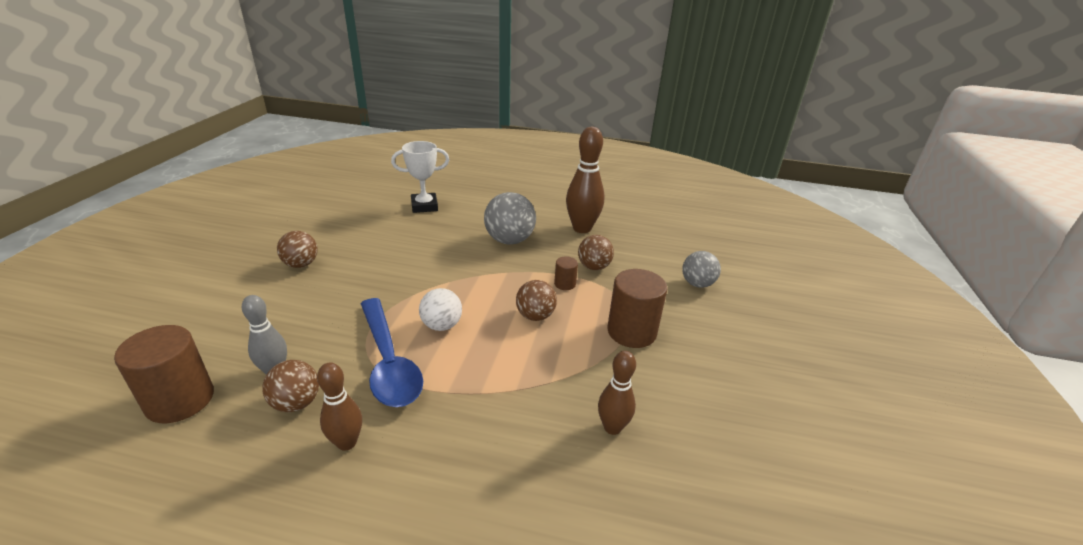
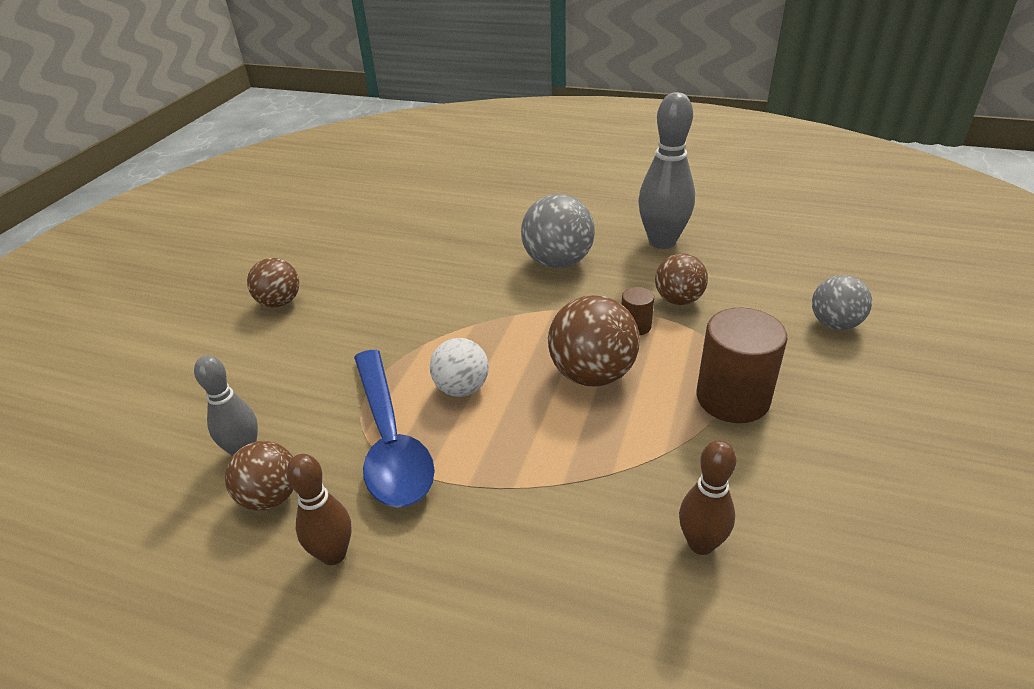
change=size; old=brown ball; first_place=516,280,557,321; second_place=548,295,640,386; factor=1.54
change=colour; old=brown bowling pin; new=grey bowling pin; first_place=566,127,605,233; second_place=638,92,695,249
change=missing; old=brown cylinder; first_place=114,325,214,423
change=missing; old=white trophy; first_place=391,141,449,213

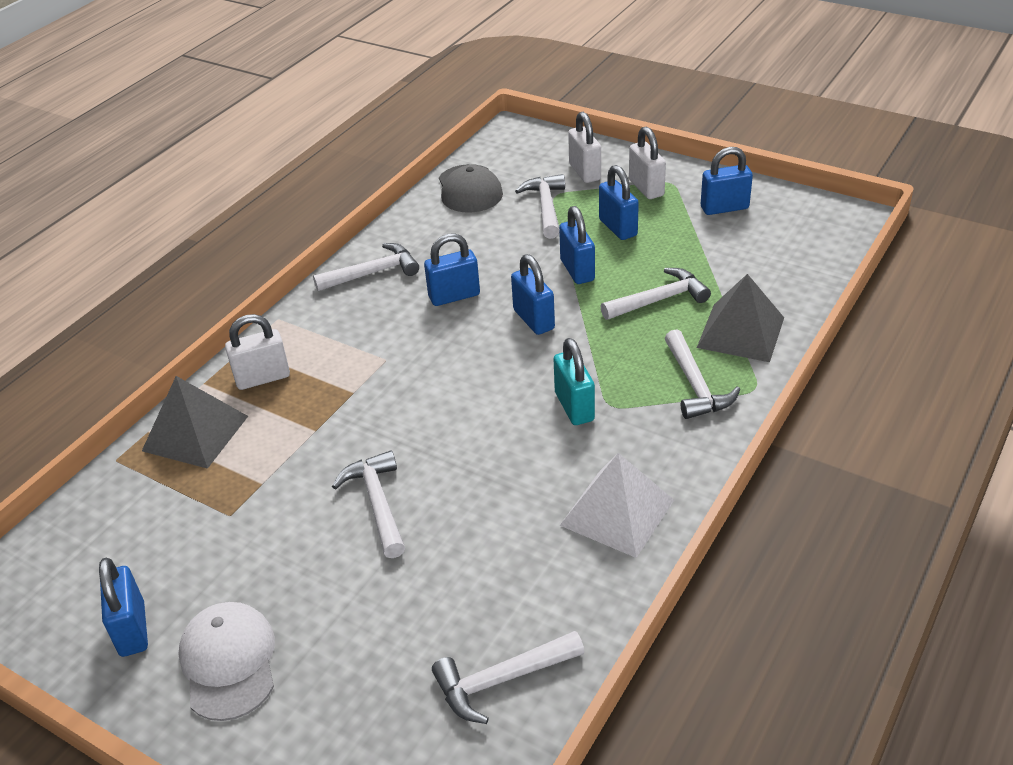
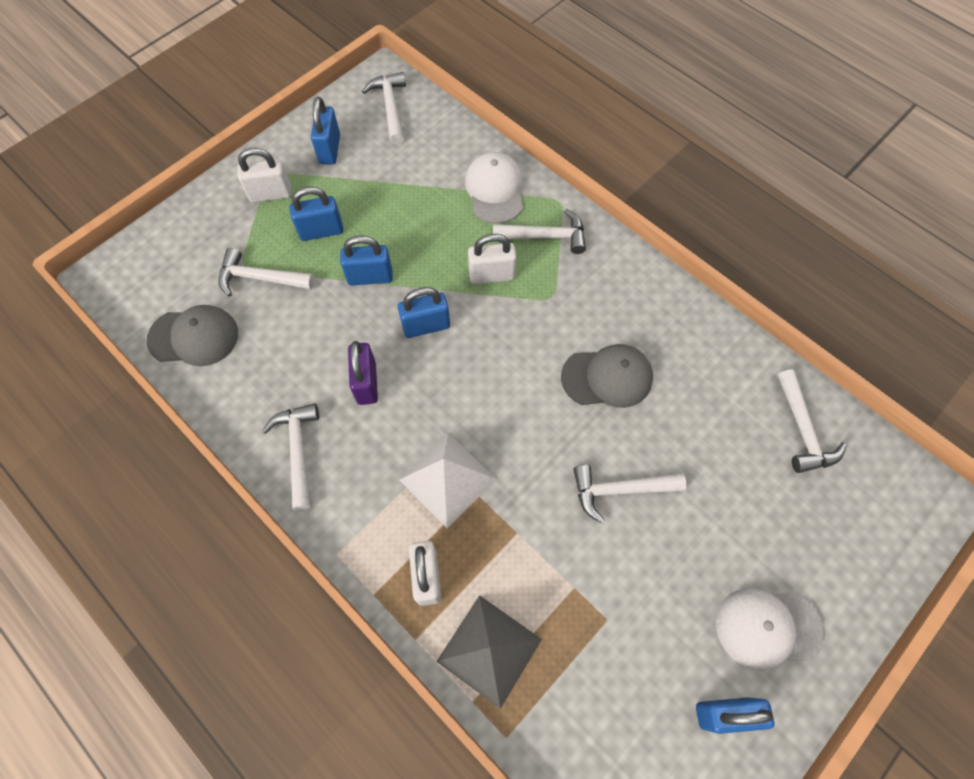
change=colour; old=blue padlock; new=purple padlock; first_place=424,233,480,306; second_place=348,341,378,405
change=relocated; old=white hammer; first_place=600,268,711,320; second_place=362,72,406,144
change=relocated; old=white pyramid; first_place=560,453,674,558; second_place=399,433,496,528
change=exchanged; old=grey pyramid; new=white cap; first_place=697,274,784,362; second_place=465,152,523,223
change=relocated; old=white padlock; first_place=568,112,601,183; second_place=468,234,517,284
change=appeared; new=grey cap; second_place=561,344,653,408
change=missing; old=turquoise padlock; first_place=553,338,595,425

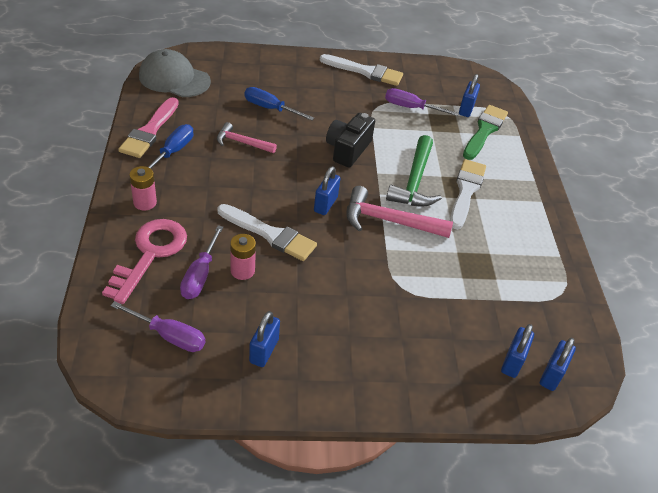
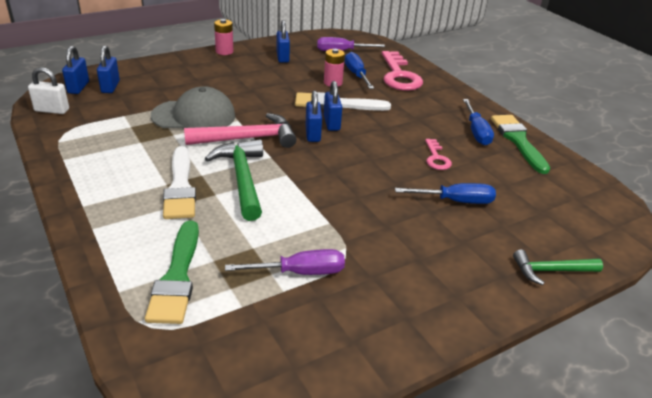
change=appeared; new=white padlock; second_place=28,67,69,114
change=relocated; old=grey cap; first_place=139,49,211,97; second_place=151,86,235,129
change=relocated; old=pink battery; first_place=129,166,157,211; second_place=214,19,233,55
change=relocated; old=blue padlock; first_place=459,74,480,117; second_place=324,81,342,131
change=colour; old=purple screwdriver; new=blue screwdriver; first_place=180,225,223,299; second_place=345,52,374,89
change=exchanged; old=pink hammer; new=pink key; first_place=217,122,277,153; second_place=425,139,452,170
change=colour; old=pink brush; new=green brush; first_place=118,97,179,158; second_place=491,115,550,174
change=appeared; new=green hammer; second_place=513,250,603,285
change=missing; old=white brush; first_place=320,54,403,86
change=missing; old=black camera; first_place=326,113,375,167

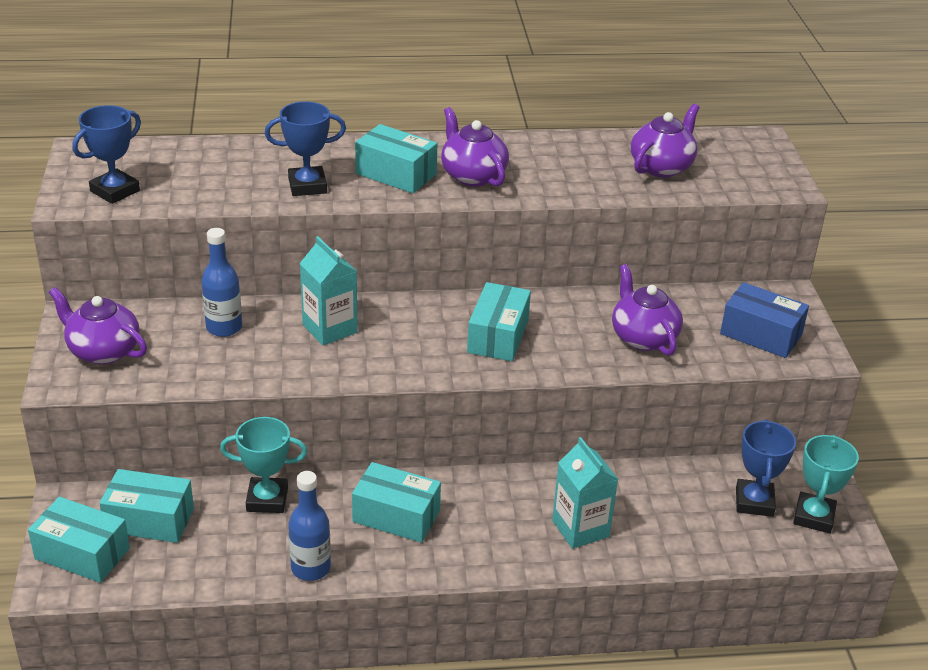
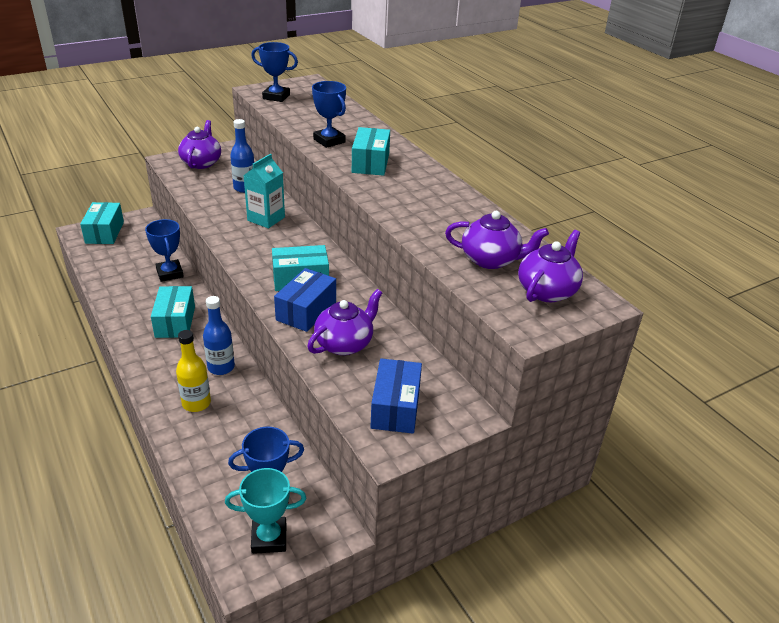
change=colour; old=turquoise trophy; new=blue trophy; first_place=220,417,308,513; second_place=145,219,184,282
change=exchanged; old=turquoise carton; new=yellow bottle; first_place=552,437,618,549; second_place=176,330,211,412
change=relocated; old=blue bottle; first_place=288,471,331,581; second_place=203,296,235,375
change=appeared; new=blue box; second_place=274,268,336,332
change=relocated; old=purple teapot; first_place=441,107,509,187; second_place=518,230,583,302
change=missing; old=turquoise box; first_place=99,469,194,543

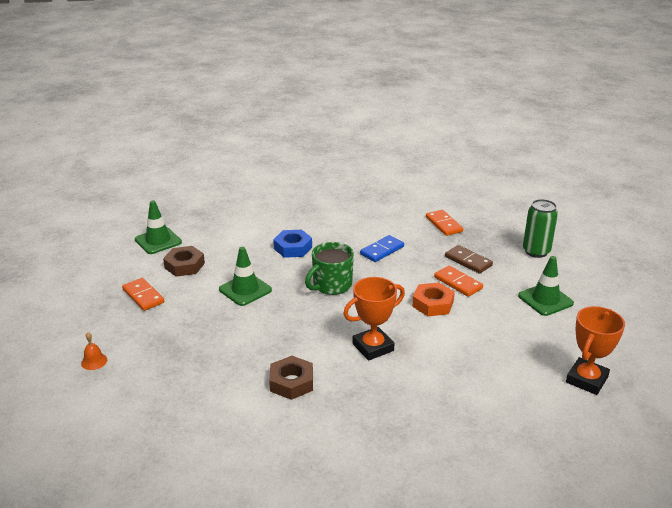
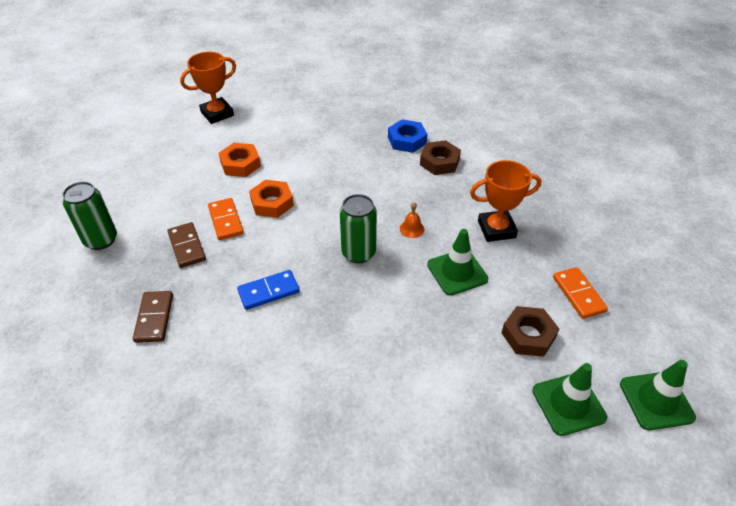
change=colour; old=orange domino; new=brown domino; first_place=426,210,463,236; second_place=133,291,173,343
change=appeared; new=orange nut; second_place=219,143,261,177
change=exchanged; old=green mug; new=green can; first_place=305,242,354,295; second_place=340,194,377,263
change=relocated; old=blue nut; first_place=273,230,312,258; second_place=388,119,427,153
change=relocated; old=orange bell; first_place=81,332,107,370; second_place=400,202,424,238
change=relocated; old=orange trophy; first_place=343,277,405,361; second_place=470,160,541,242
change=relocated; old=green traffic cone; first_place=518,256,574,316; second_place=620,360,696,430

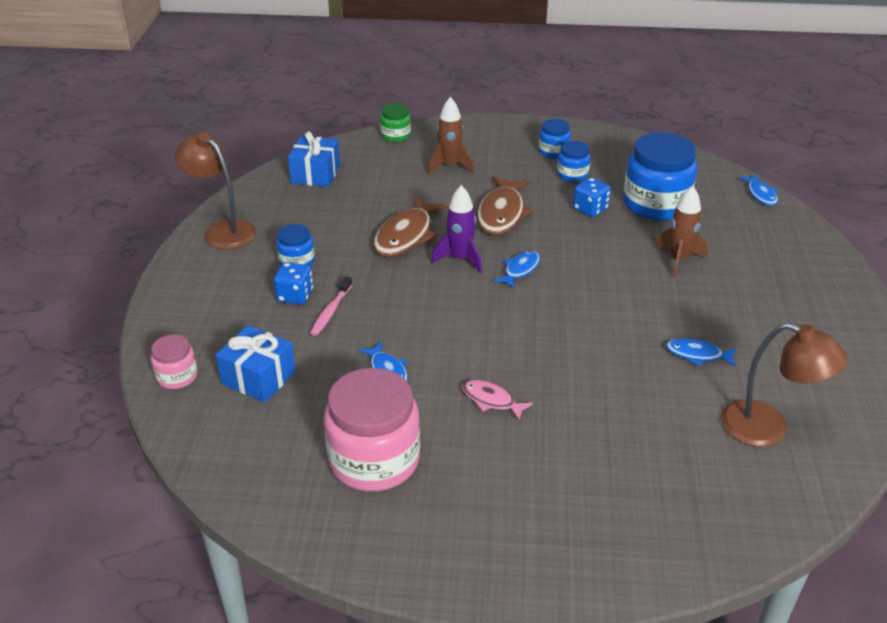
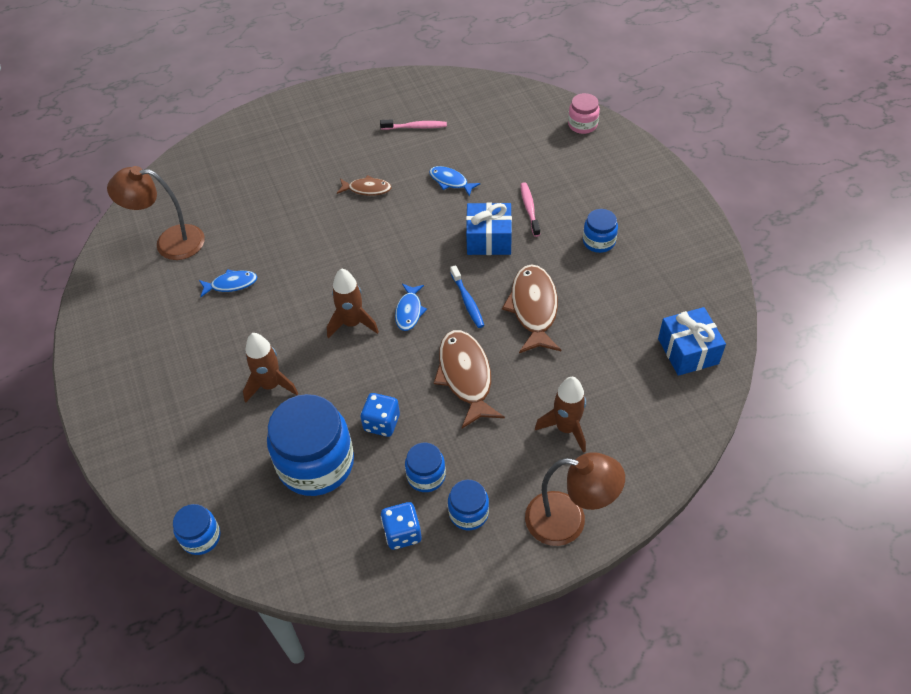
change=exchanged; old=blue fish; new=blue jar; first_place=739,174,778,206; second_place=173,504,221,555
change=appeared; new=brown rocket; second_place=327,268,379,339
change=colour; old=pink fish; new=brown fish; first_place=462,379,533,421; second_place=337,175,392,196
change=exchanged; old=pink jar; new=pink toothbrush; first_place=324,368,420,491; second_place=380,120,447,130
change=relocated; old=blue dice; first_place=274,262,313,305; second_place=381,502,422,550
change=exchanged; old=purple rocket; new=blue toothbrush; first_place=431,185,482,273; second_place=450,265,484,328
change=relocated; old=blue gift; first_place=216,325,296,402; second_place=466,202,512,255
change=relocated; old=brown lamp; first_place=175,133,256,249; second_place=525,452,625,546
change=missing; old=green jar; first_place=380,103,411,142

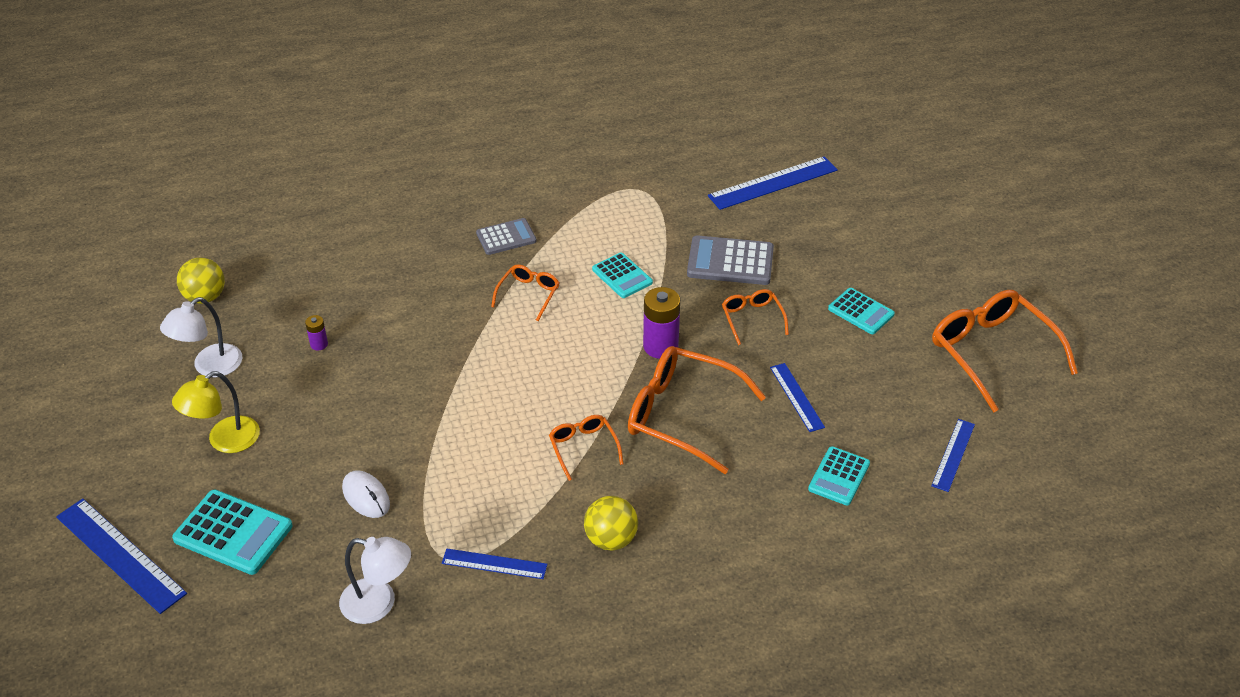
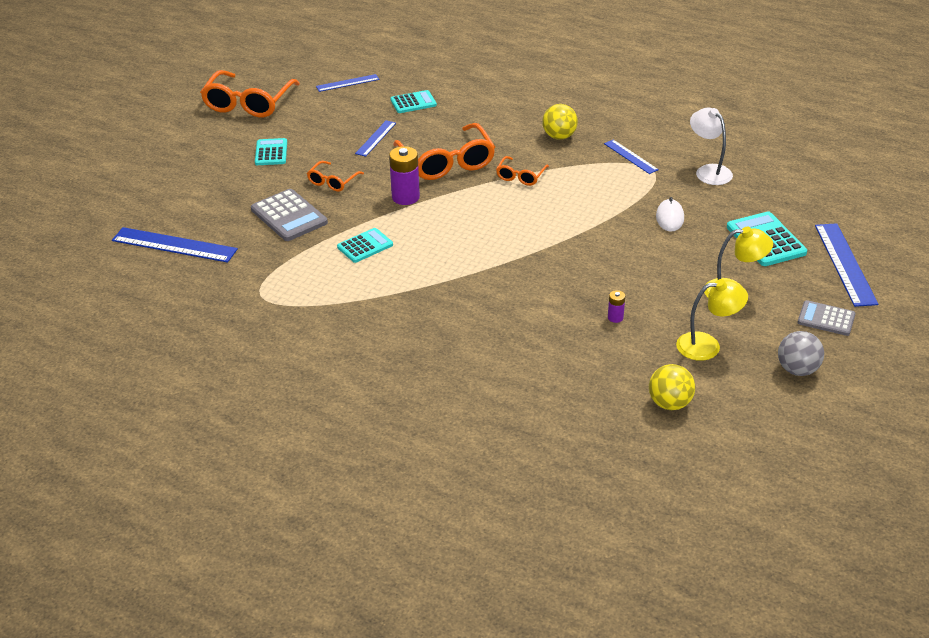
change=spun; old=turquoise calculator; first_place=592,253,653,298; second_place=337,228,393,263; degrees=45
change=colour; old=white lamp; new=yellow lamp; first_place=160,297,242,377; second_place=676,279,748,361
change=appeared; new=grey ball; second_place=778,331,824,376
change=relocated; old=grey calculator; first_place=476,218,537,255; second_place=798,300,856,336
change=missing; old=orange glasses; first_place=491,265,559,321

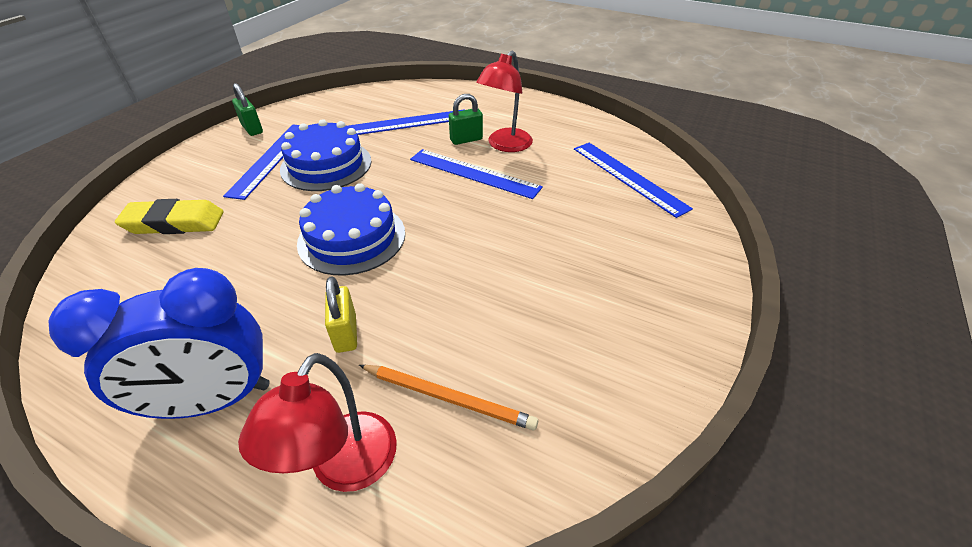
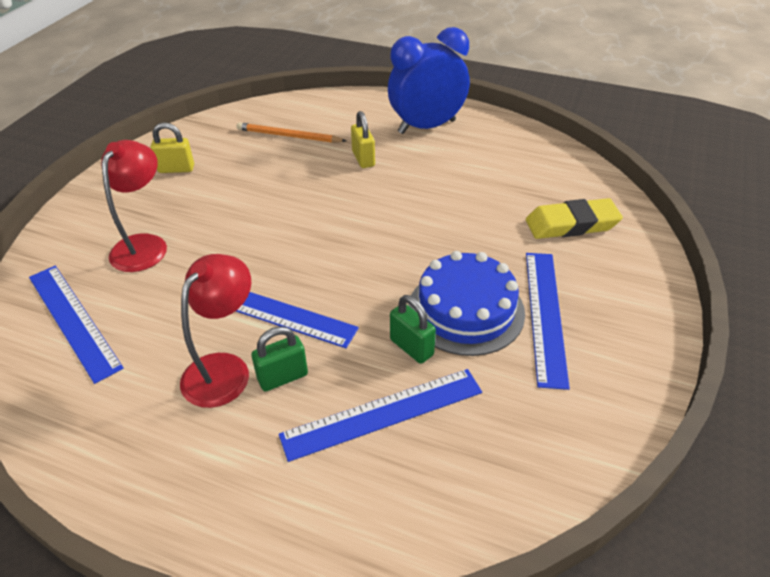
change=relocated; old=red lamp; first_place=238,353,397,492; second_place=101,140,167,272
change=appeared; new=yellow padlock; second_place=151,122,194,173
change=relocated; old=green padlock; first_place=232,83,263,136; second_place=390,295,436,364
change=missing; old=blue cake; first_place=297,183,405,275

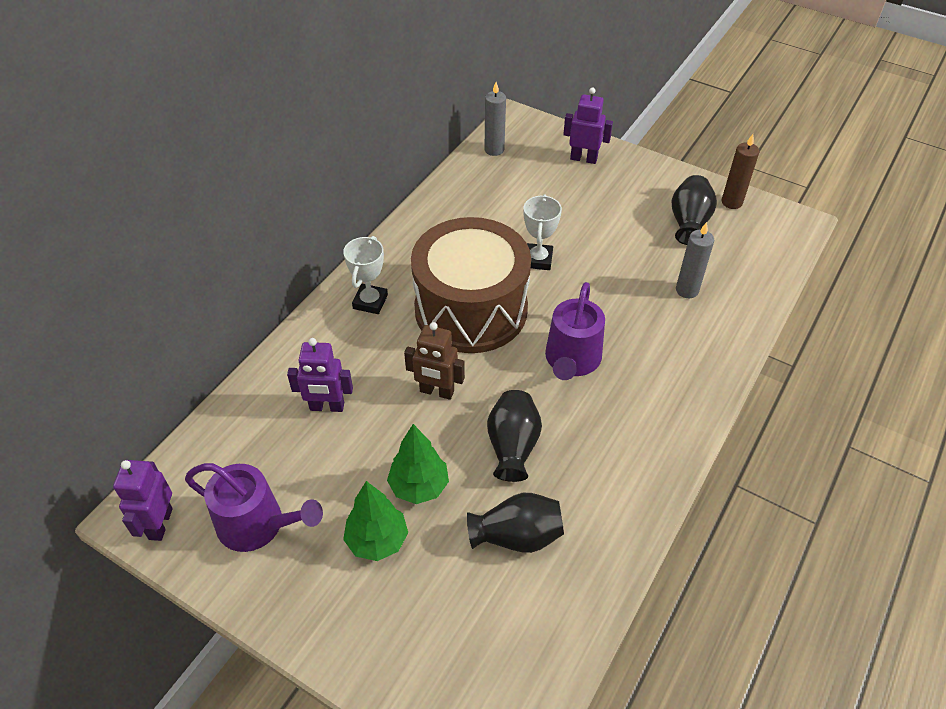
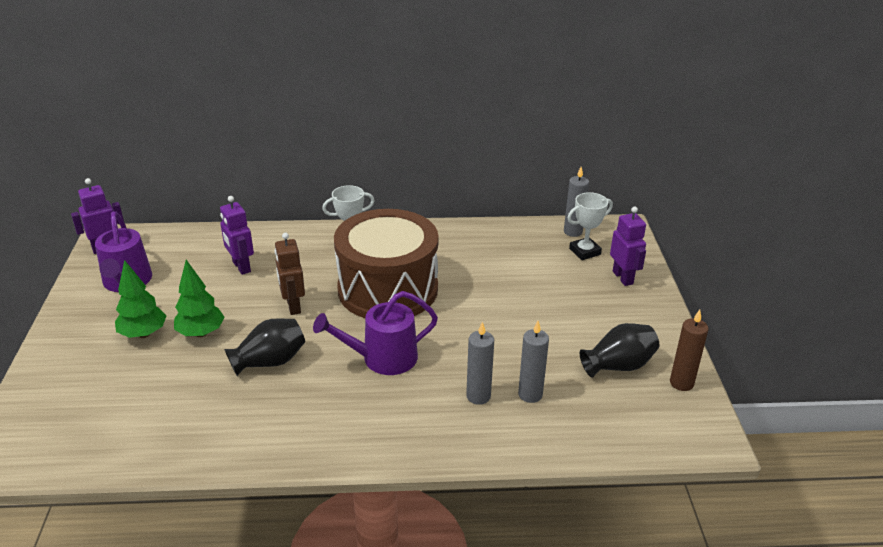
change=appeared; new=grey candle; second_place=466,322,494,405
change=relocated; old=white trophy; first_place=524,195,562,270; second_place=567,192,613,260
change=missing; old=black vase; first_place=467,493,564,553

